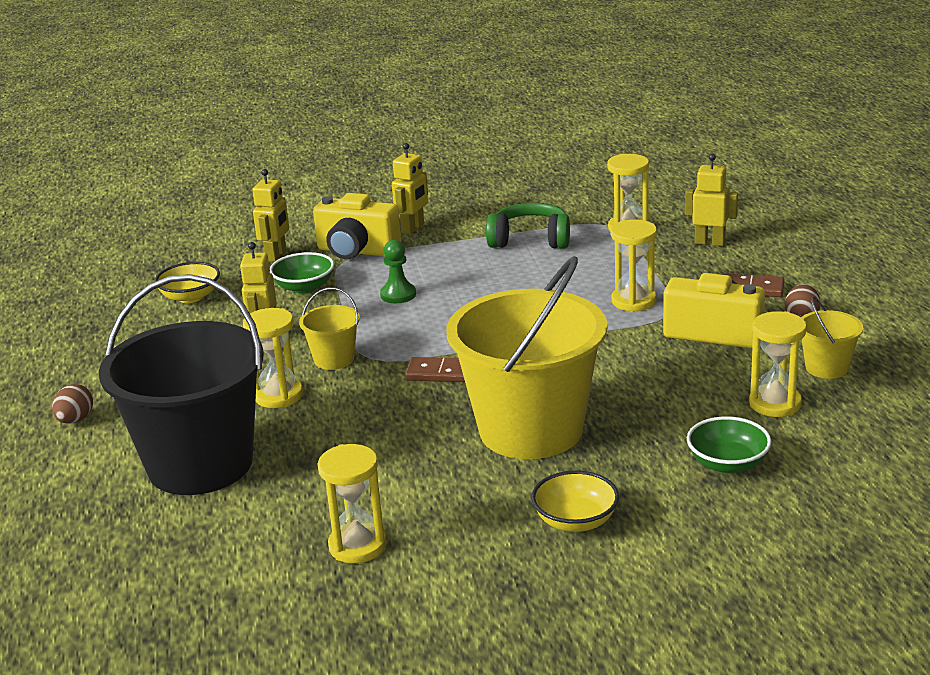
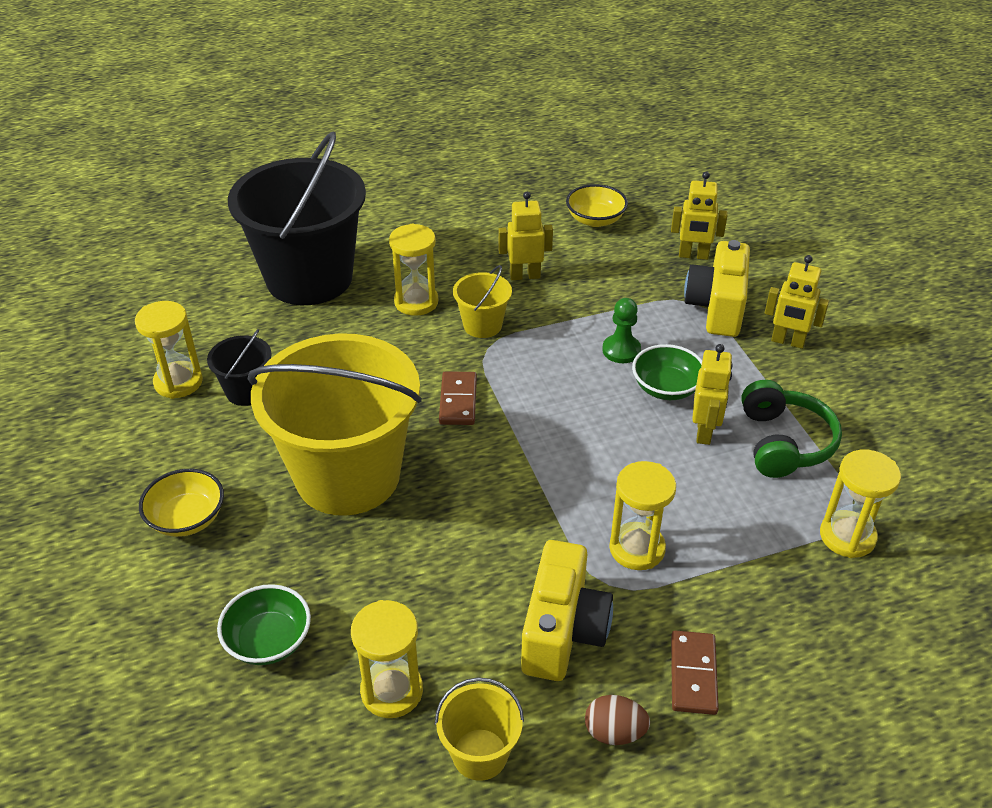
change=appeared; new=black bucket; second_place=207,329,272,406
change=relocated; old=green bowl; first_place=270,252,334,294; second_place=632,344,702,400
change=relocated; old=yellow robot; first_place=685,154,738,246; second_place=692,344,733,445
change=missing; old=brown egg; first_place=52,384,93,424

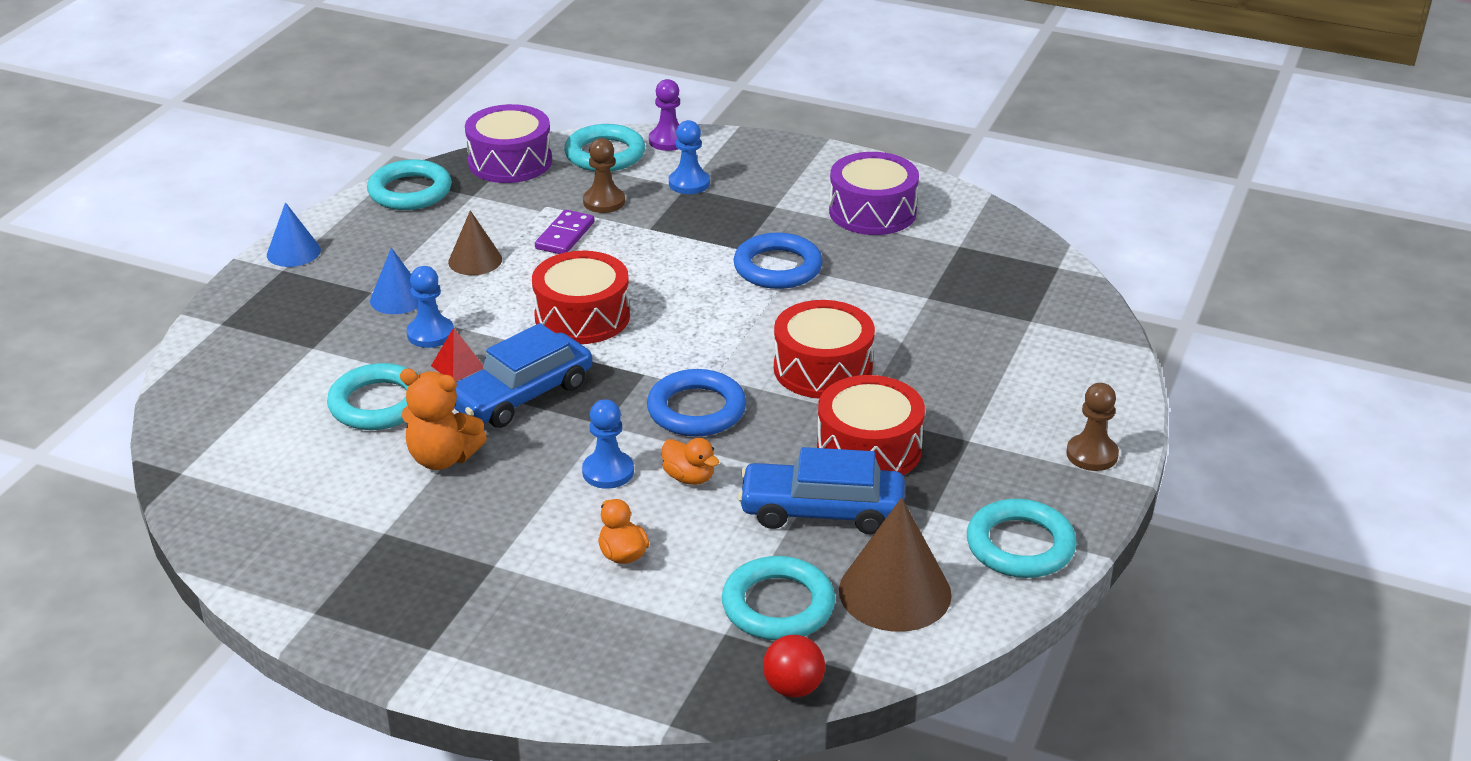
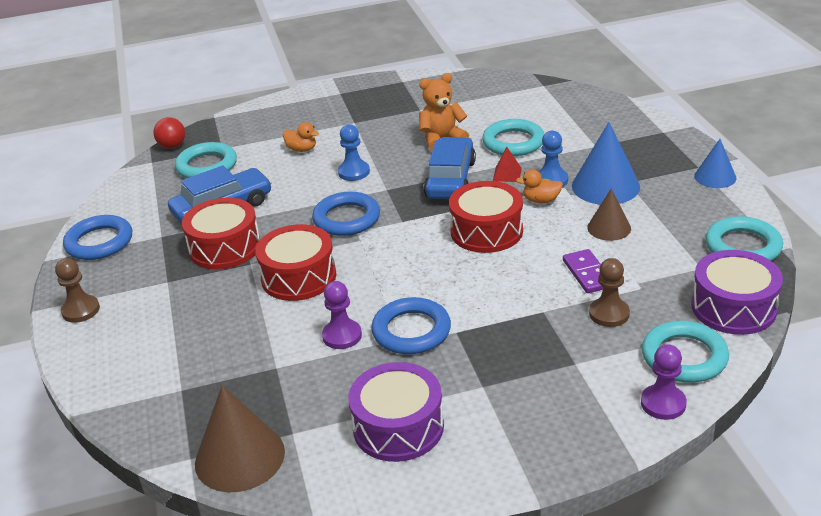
change=colour; old=turquoise ring; new=blue ring; first_place=967,499,1077,578; second_place=63,215,132,260
change=relocated; old=brown cone; first_place=839,498,952,632; second_place=195,385,285,492
change=appeared; new=purple pawn; second_place=322,281,362,349
change=relocated; old=orange duck; first_place=662,438,719,485; second_place=516,169,563,203
change=size; old=blue cone; first_place=370,248,418,314; second_place=572,122,640,205; factor=1.65
change=missing; old=blue pawn; first_place=669,120,710,194

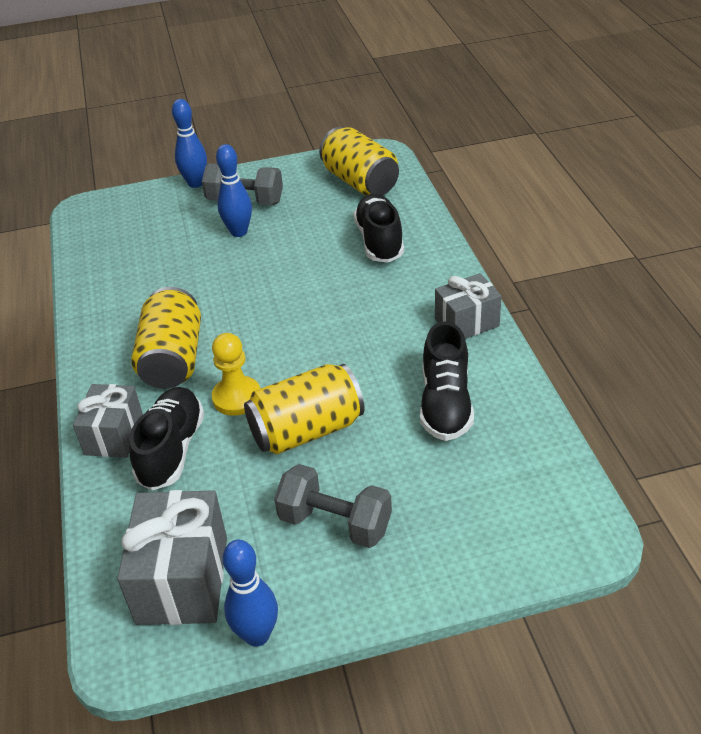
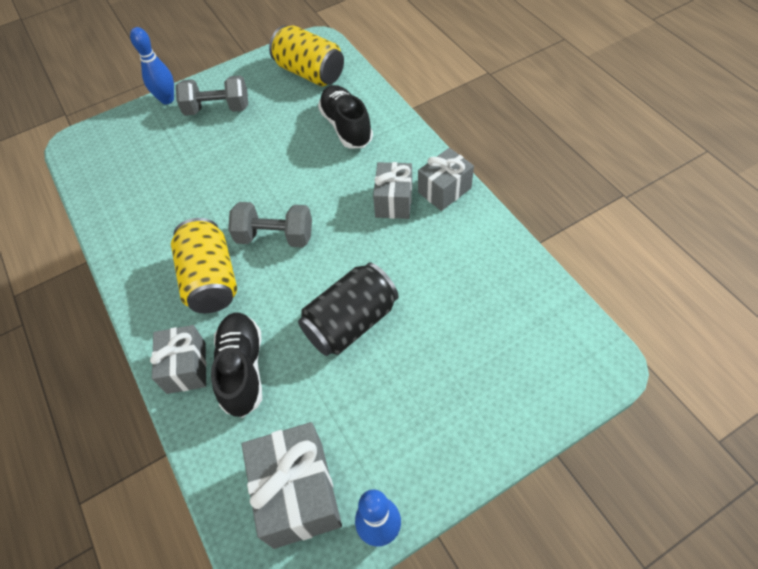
change=relocated; old=grey dumbbell; first_place=274,464,392,548; second_place=228,202,312,247
change=colour; old=yellow can; new=black can; first_place=244,364,365,455; second_place=298,262,398,356
change=appeared; new=grey gift; second_place=373,162,412,219
change=missing; old=yellow pawn; first_place=212,333,260,416
change=missing; old=blue bowling pin; first_place=216,144,252,237
change=missing; old=black shoe; first_place=420,321,474,441

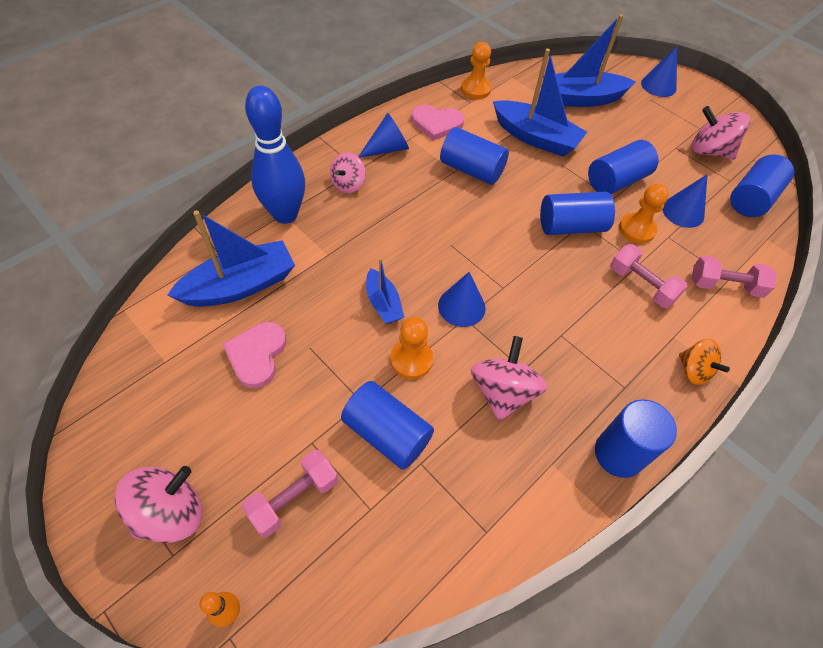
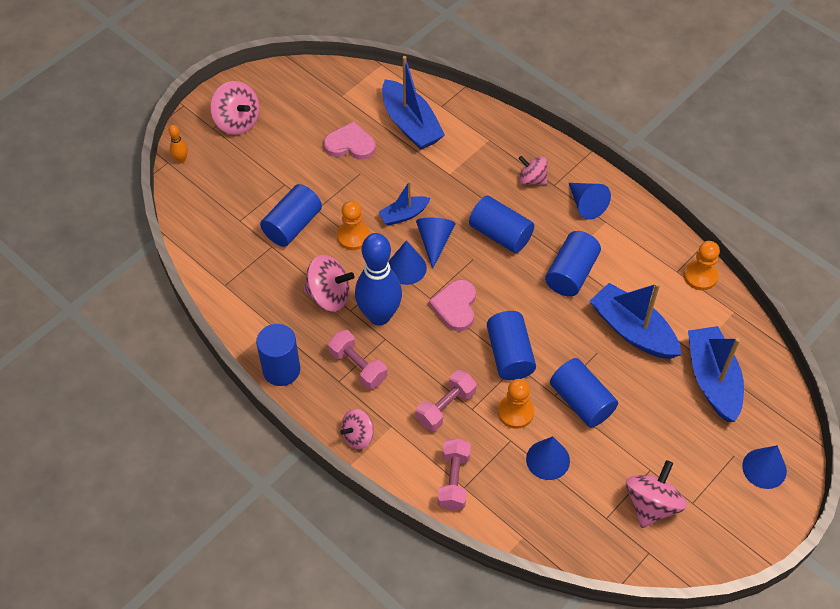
change=relocated; old=pink dumbbell; first_place=241,450,338,537; second_place=328,330,387,389
change=colour; old=orange spinning top; new=pink spinning top; first_place=679,339,730,385; second_place=340,409,373,449
change=relocated; old=blue bowling pin; first_place=245,85,305,224; second_place=355,233,402,325
change=appeared; new=blue cone; second_place=416,218,455,269
change=relocated; old=pink heart; first_place=411,105,464,141; second_place=429,279,476,331
change=relocated; old=blue cylinder; first_place=730,154,794,217; second_place=469,196,534,253
change=spun; old=blue boat; first_place=493,49,587,157; second_place=590,283,681,359; degrees=105

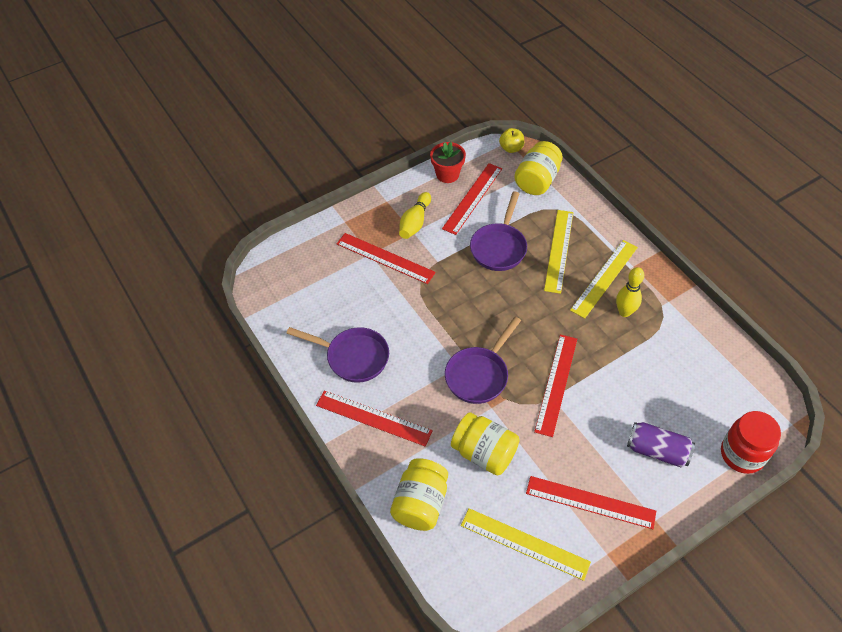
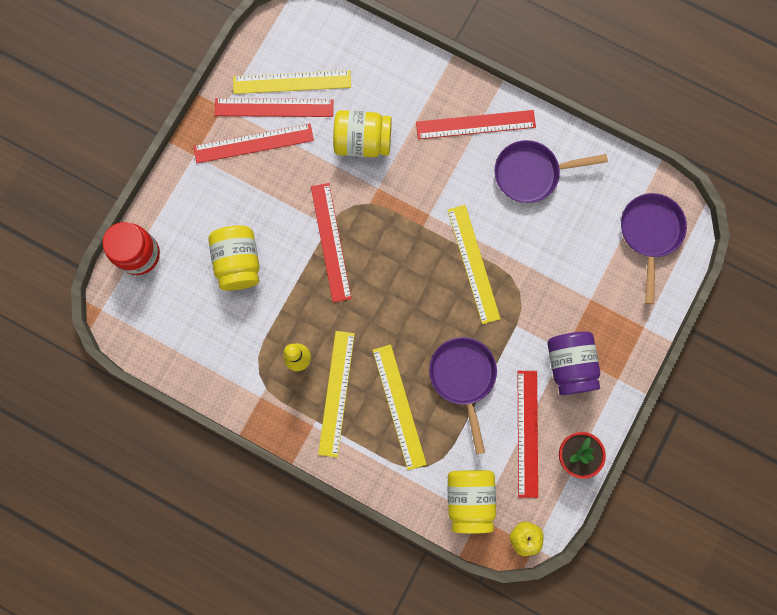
change=relocated; old=yellow jar; first_place=390,458,448,531; second_place=208,225,260,291
change=relocated; old=red ruler; first_place=337,233,436,284; second_place=215,98,333,117
change=appeared; new=yellow ruler; second_place=448,205,500,324
change=exchanged; old=yellow bowling pin; new=purple jar; first_place=399,192,431,239; second_place=548,331,600,395
change=relocated; old=purple pan; first_place=445,317,521,404; second_place=621,193,687,304
change=missing; old=purple can; first_place=627,422,695,467

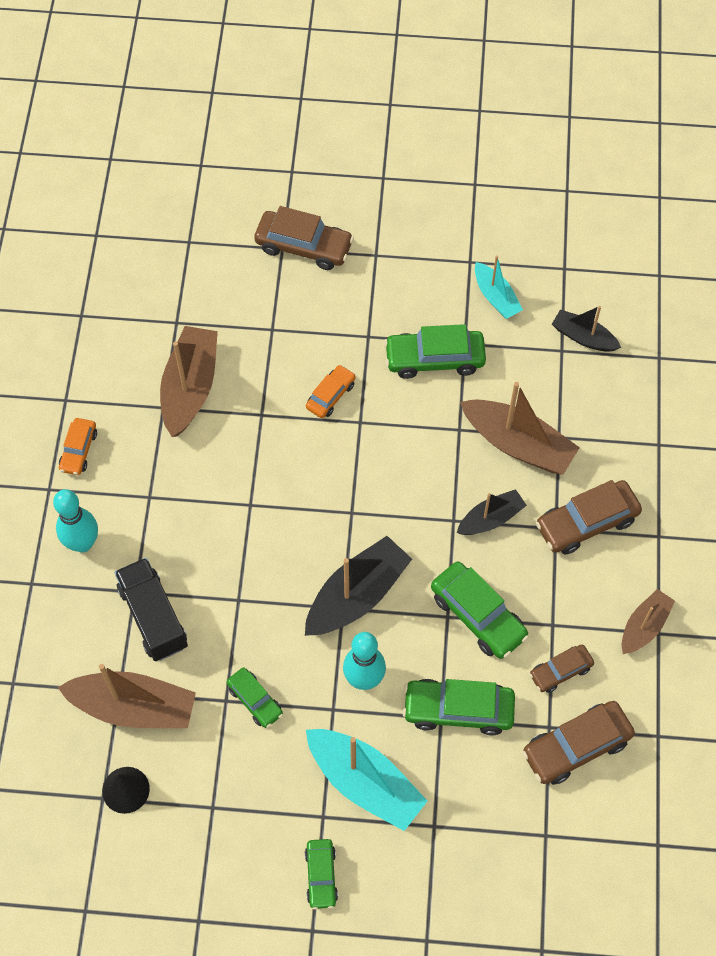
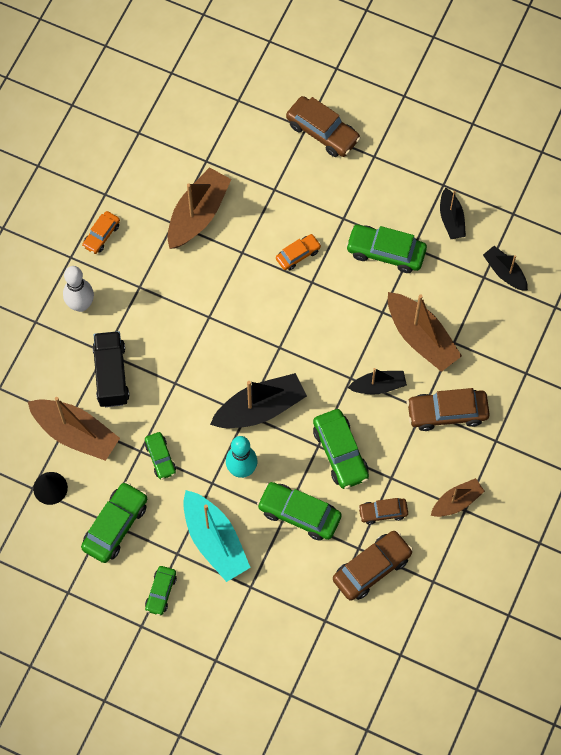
change=colour; old=turquoise bowling pin; new=white bowling pin; first_place=53,489,98,552; second_place=63,266,94,312
change=appeared; new=green car; second_place=81,482,147,563
change=spun; old=brown car; first_place=522,701,635,785; second_place=333,530,413,601; degrees=150
change=colour; old=turquoise boat; new=black boat; first_place=475,255,523,319; second_place=440,188,466,239

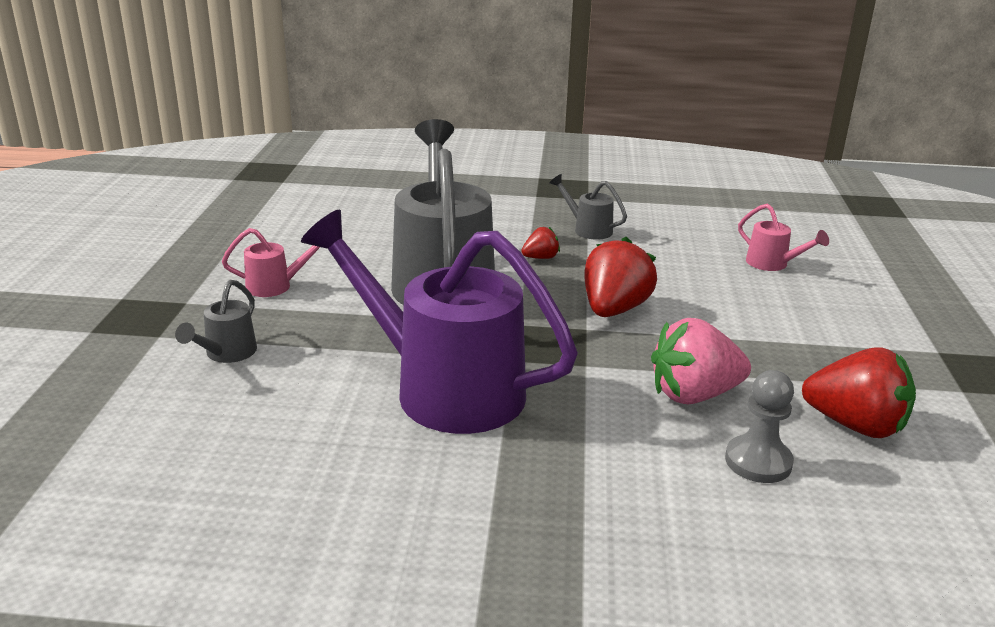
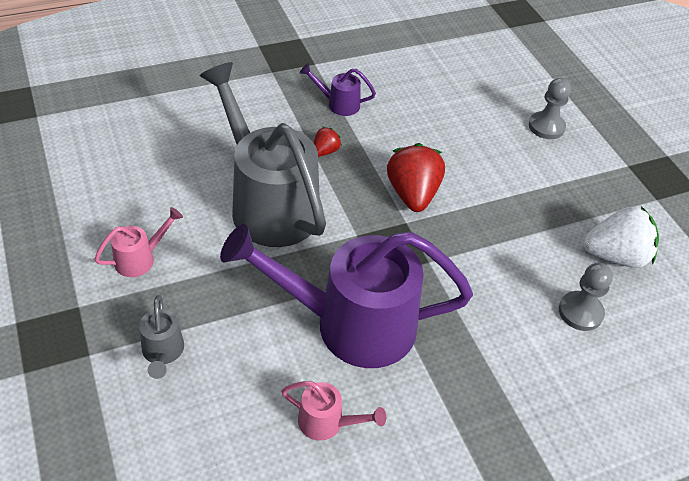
change=relocated; old=pink watering can; first_place=738,203,829,271; second_place=281,381,386,441
change=colour; old=grey watering can; new=purple watering can; first_place=549,174,627,240; second_place=300,63,376,116
change=appeared; new=grey pawn; second_place=529,78,571,139
change=colour; old=red strawberry; new=white strawberry; first_place=802,347,916,438; second_place=583,206,659,268
change=missing; old=pink strawberry; first_place=651,318,751,404

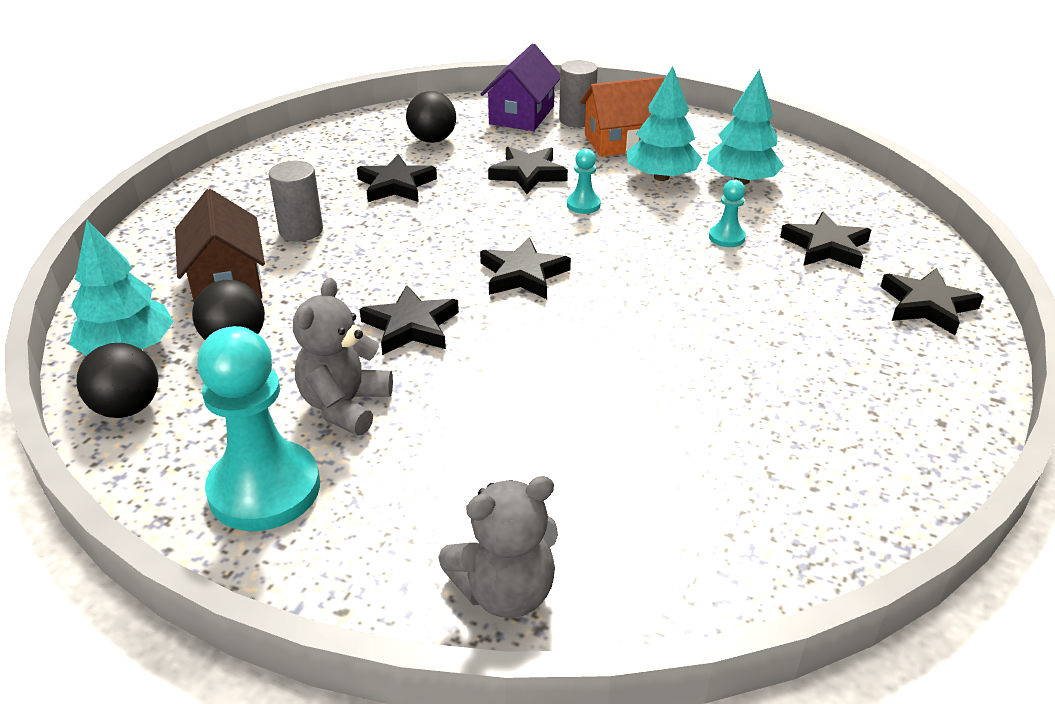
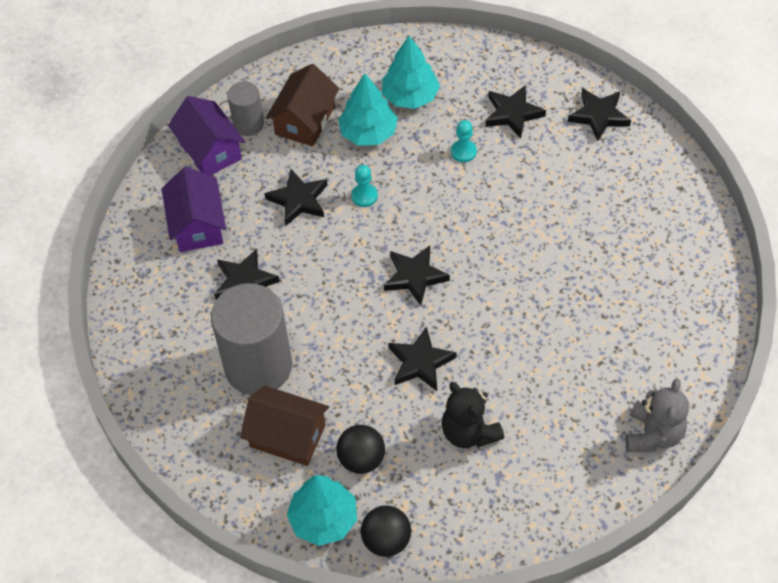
change=exchanged; old=black ball; new=purple house; first_place=406,91,456,143; second_place=162,167,226,252
change=size; old=grey cylinder; first_place=269,161,323,242; second_place=211,283,292,395; factor=1.95
change=colour; old=orange house; new=brown house; first_place=580,77,664,157; second_place=266,64,340,147
change=colour; old=grey teddy bear; new=black teddy bear; first_place=293,278,393,436; second_place=442,382,504,448
change=missing; old=turquoise pawn; first_place=197,326,320,531

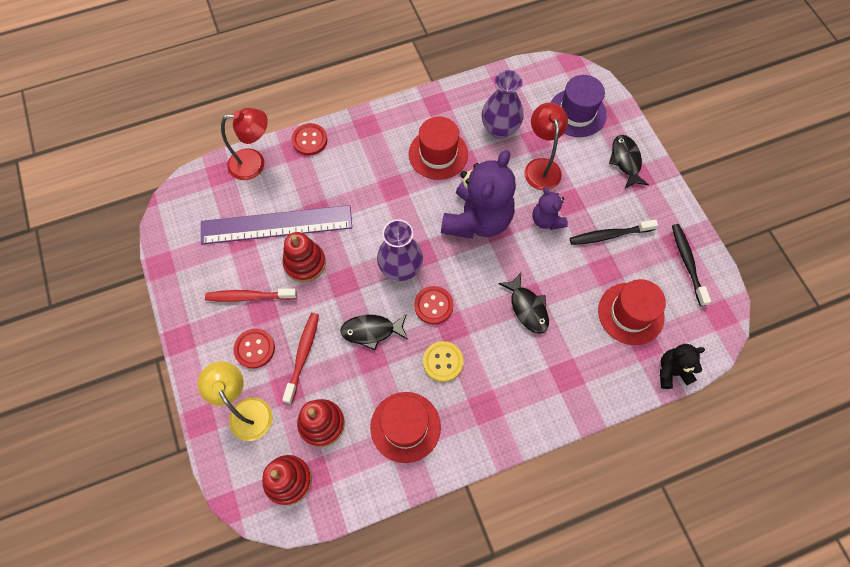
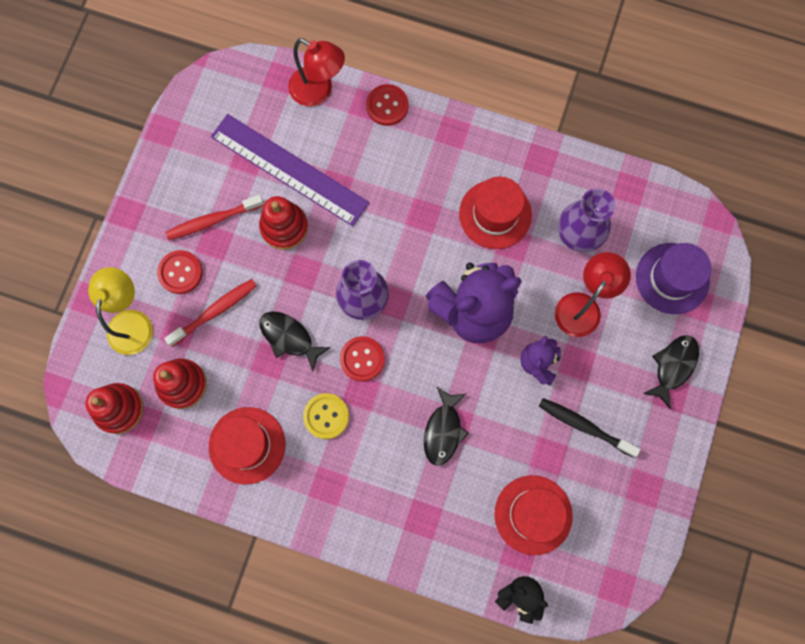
change=spun; old=red toothbrush; first_place=205,288,297,302; second_place=165,195,264,240; degrees=-60
change=missing; old=black toothbrush; first_place=672,224,711,306

